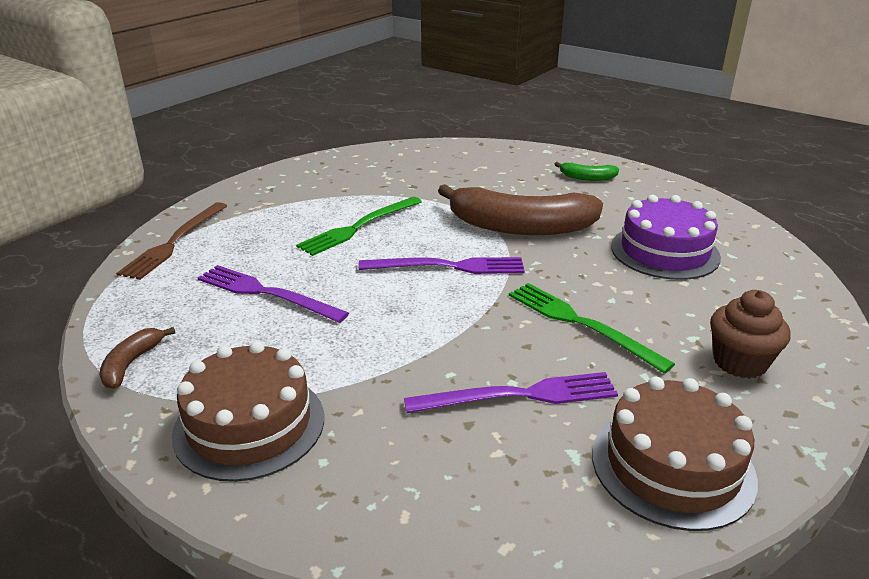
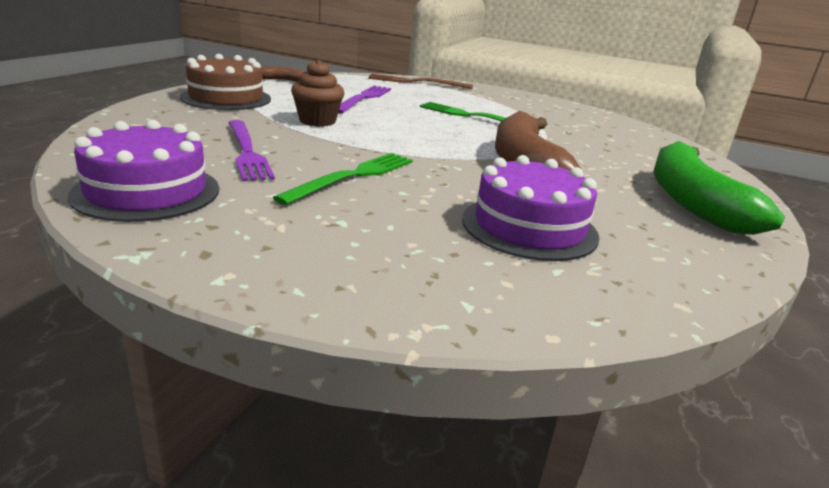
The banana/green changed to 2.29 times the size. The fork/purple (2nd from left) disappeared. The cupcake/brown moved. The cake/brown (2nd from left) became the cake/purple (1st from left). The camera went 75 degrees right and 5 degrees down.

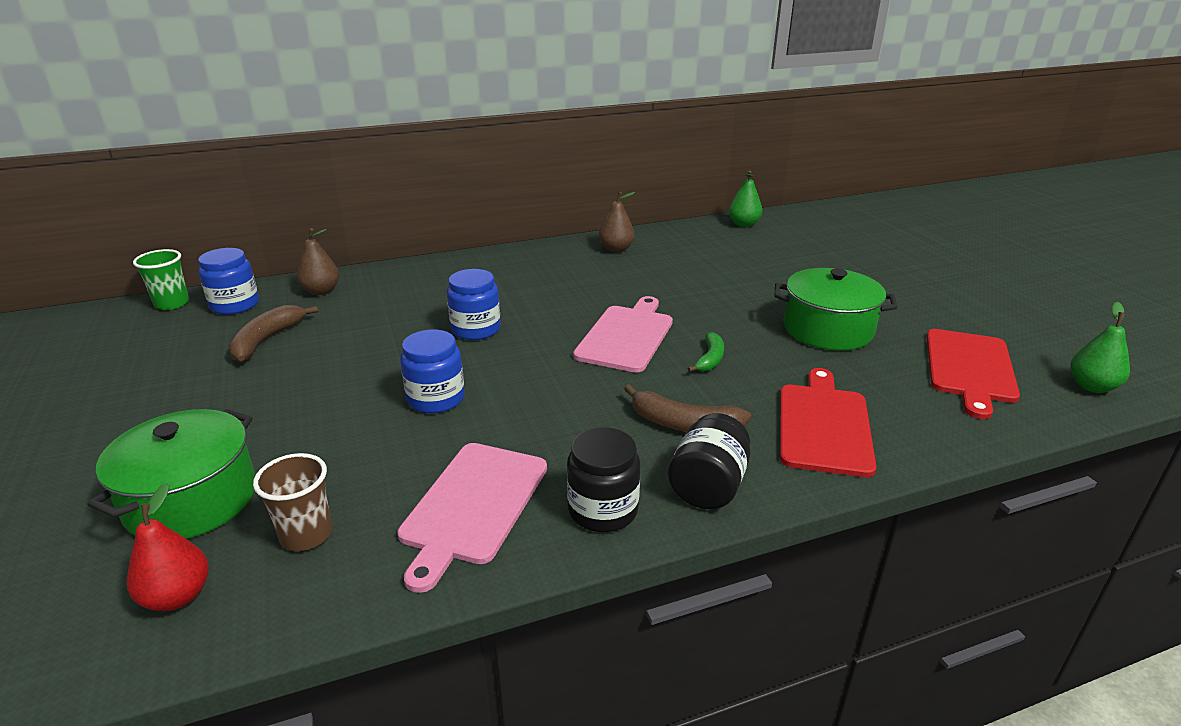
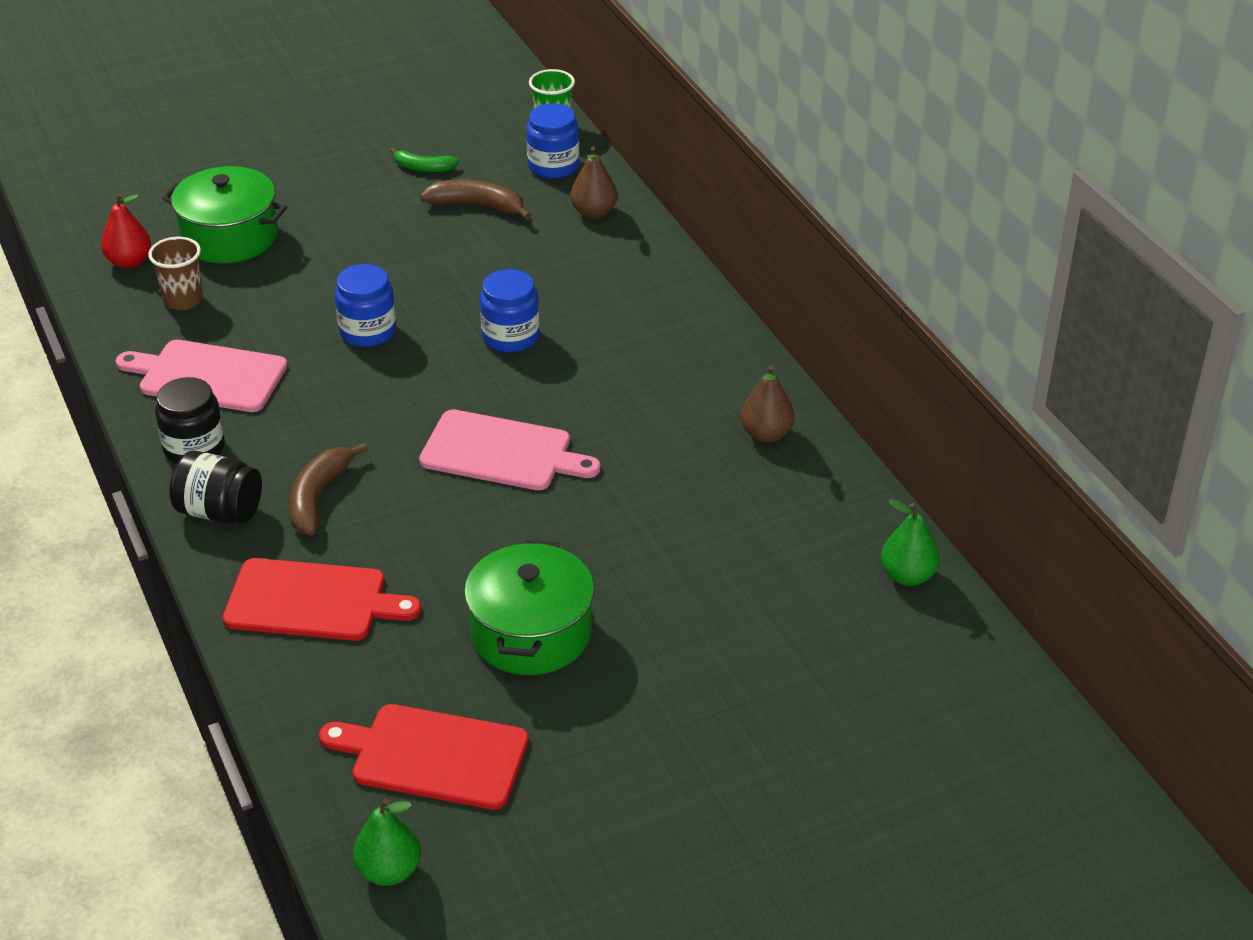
The banana/green moved. The camera went 85 degrees right and 10 degrees up.

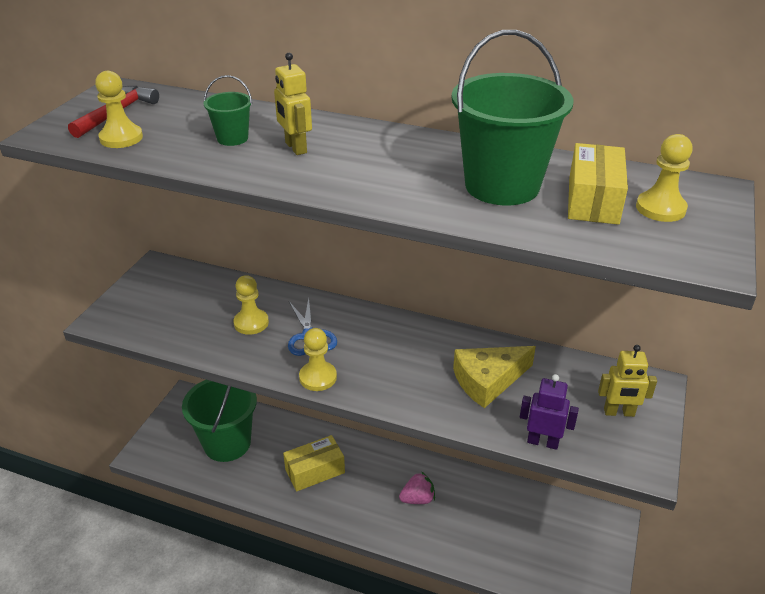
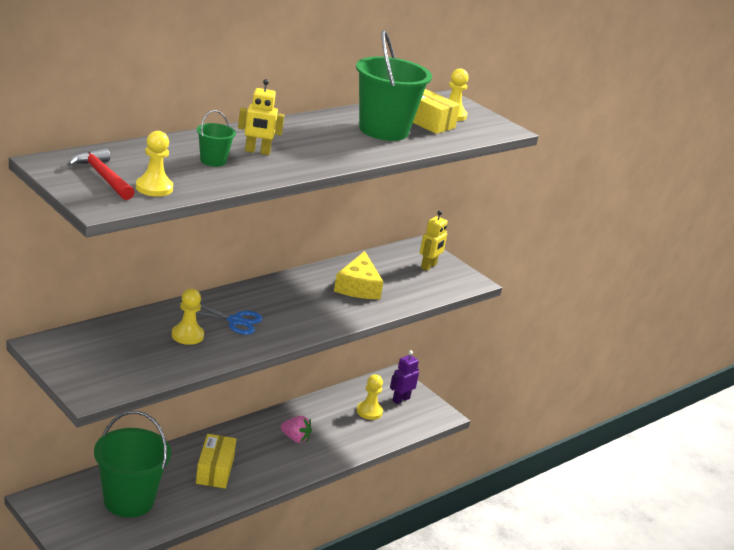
The pawn/yellow (3rd from left) moved. The robot/purple moved. The strawberry/pink turned 105 degrees clockwise. The camera went 65 degrees left and 10 degrees down.

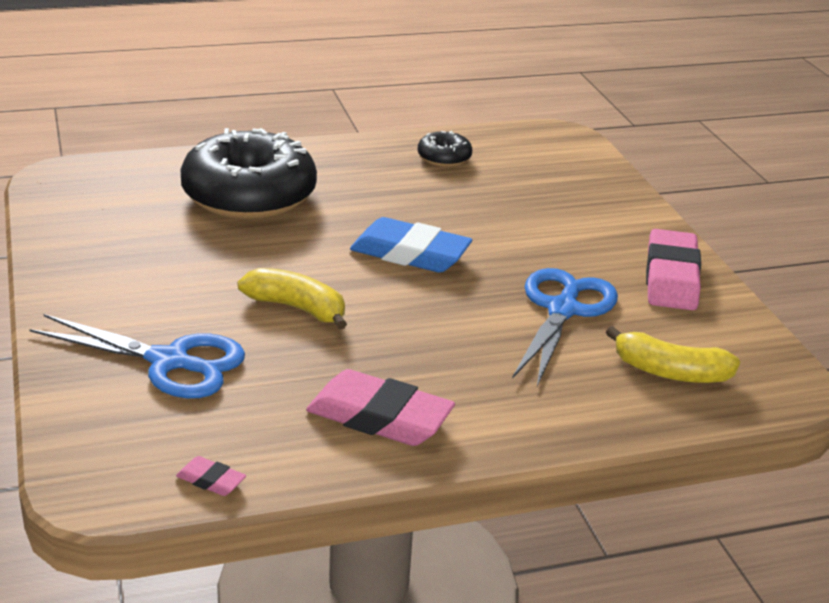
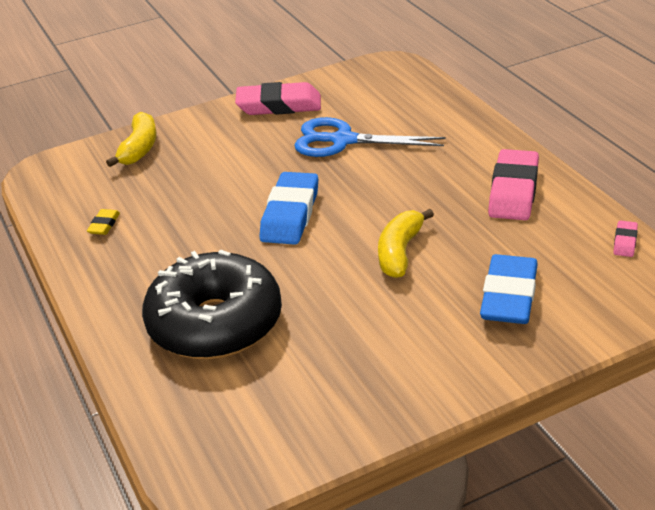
The donut/black (2nd from left) was replaced by the eraser/yellow. The scissors/blue (1st from left) was replaced by the eraser/blue (2nd from left). The banana/yellow (2nd from left in the first image) moved. The camera went 95 degrees left and 5 degrees up.

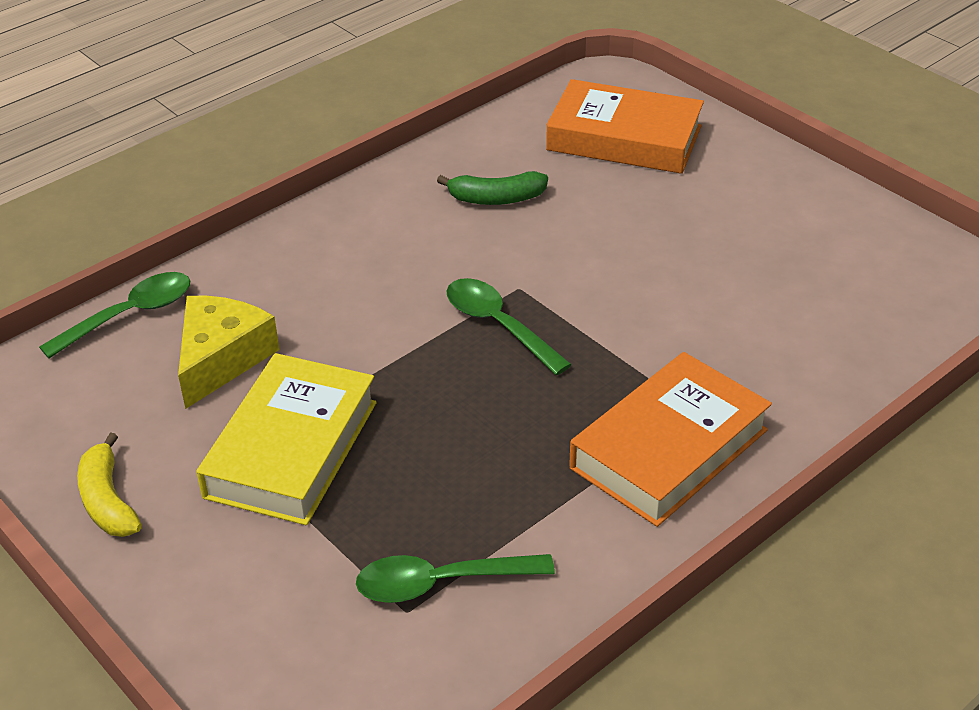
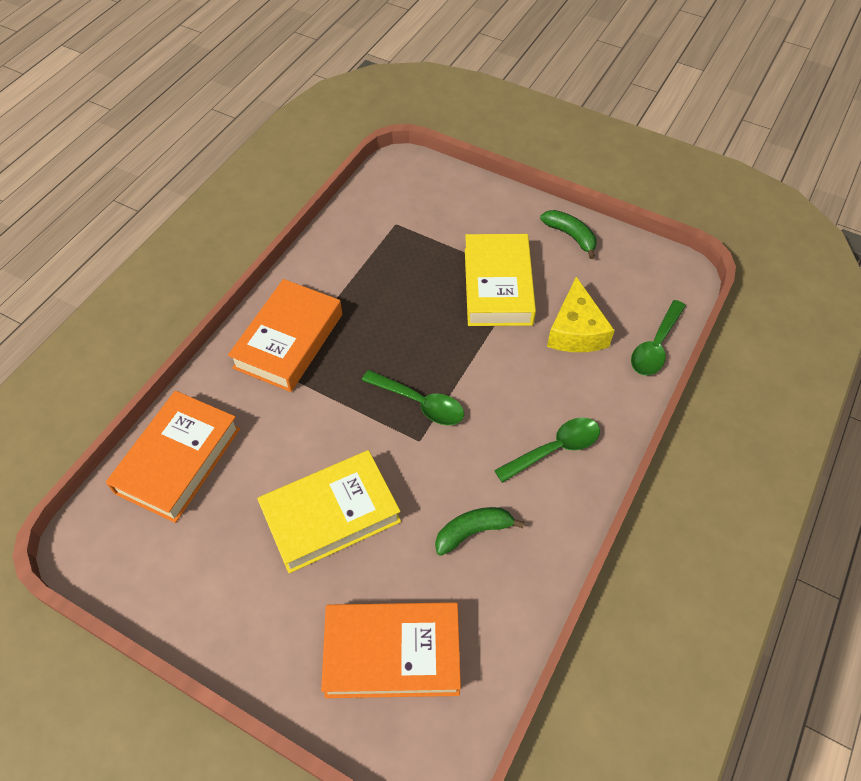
The banana/yellow became the banana/green (2nd from left). The spoon/green (2nd from left) moved. The book/orange (1st from left) appeared. The book/yellow (1st from left) appeared. The camera went 160 degrees right and 15 degrees up.

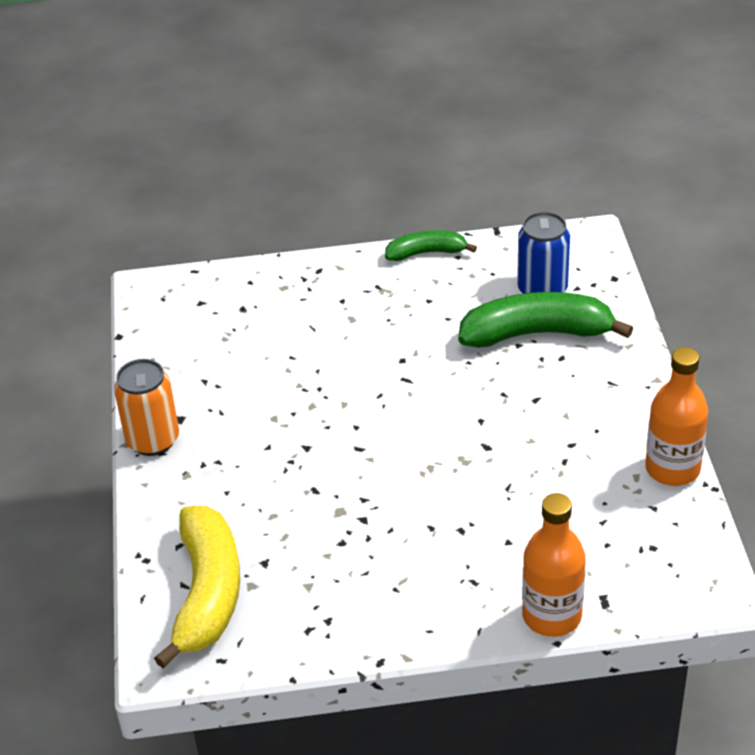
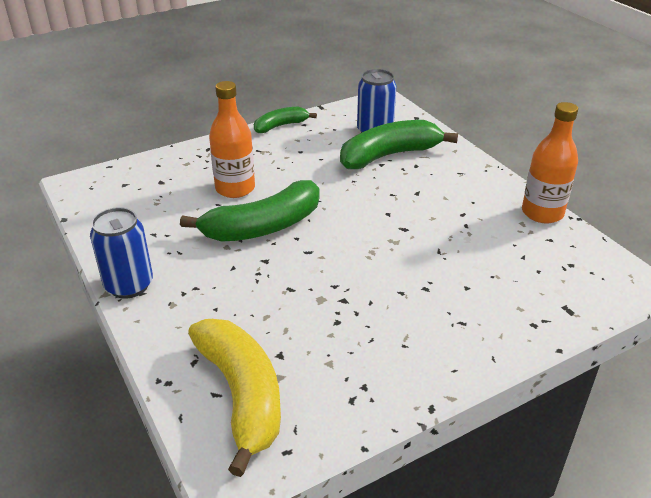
The can/orange became the can/blue (1st from left). The bottle/orange (1st from left) moved. The banana/green (1st from left) appeared. The camera went 25 degrees left and 5 degrees down.

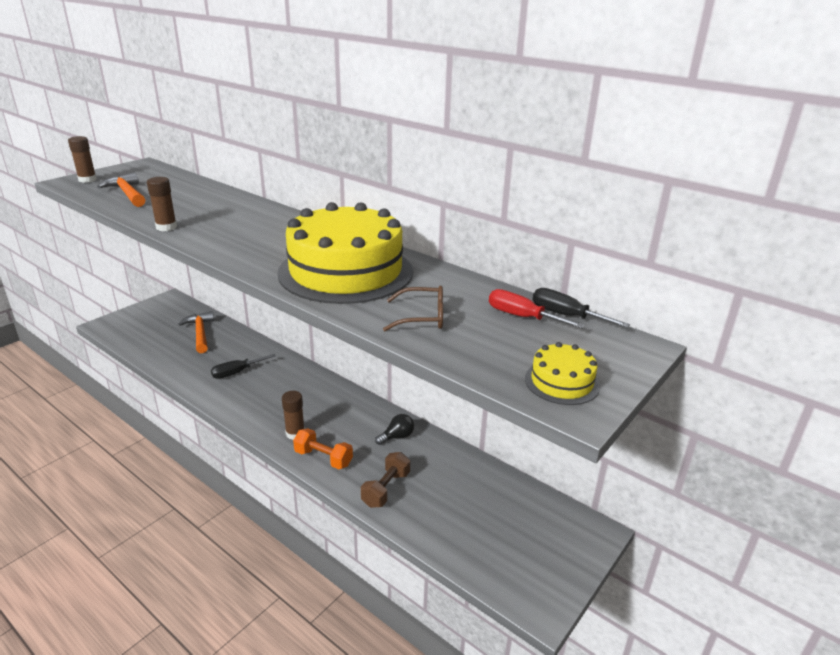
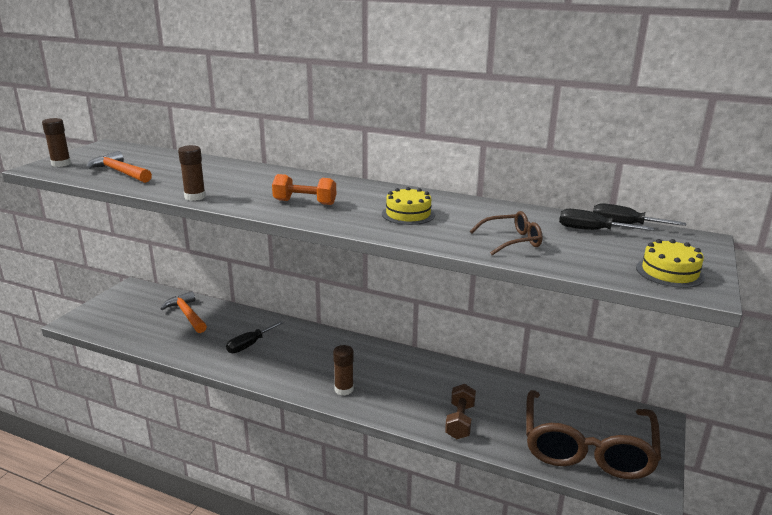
The cake/yellow (1st from left) changed to 0.42 times the size. The screwdriver/red became the screwdriver/black (2nd from left). The light bulb/black disappeared. The dumbbell/orange moved. The glasses/brown (2nd from left) appeared. The camera went 15 degrees left and 5 degrees down.

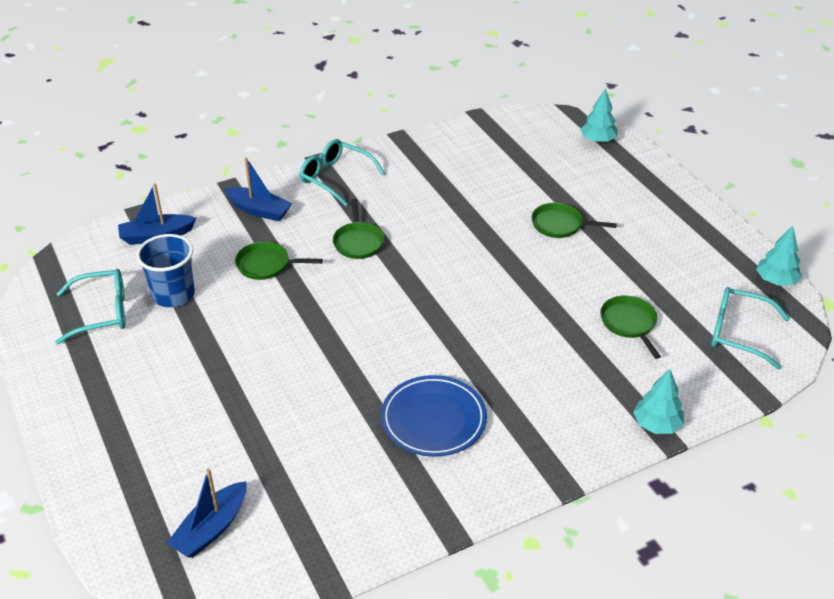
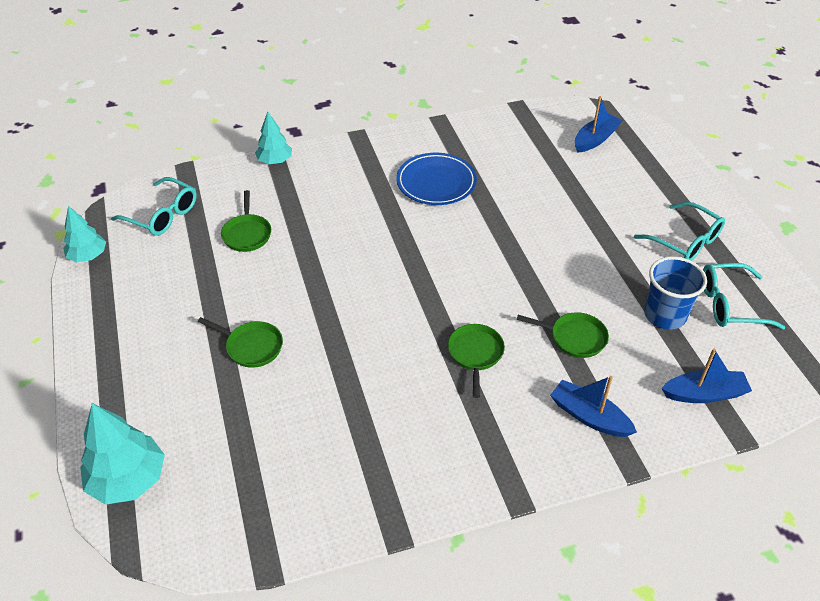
The tree/turquoise (1st from left in the first image) changed to 1.57 times the size. The glasses/turquoise (2nd from left) moved. The camera went 170 degrees left and 5 degrees up.

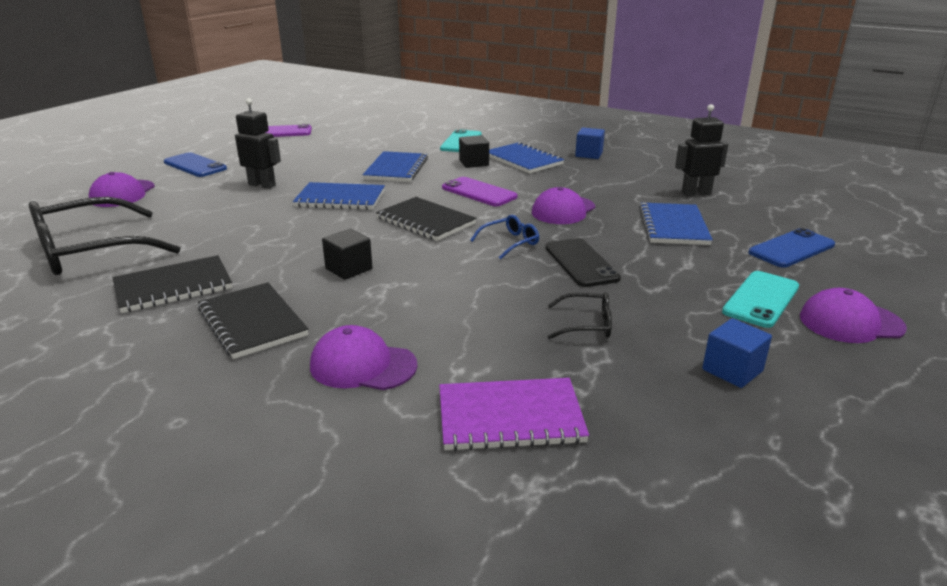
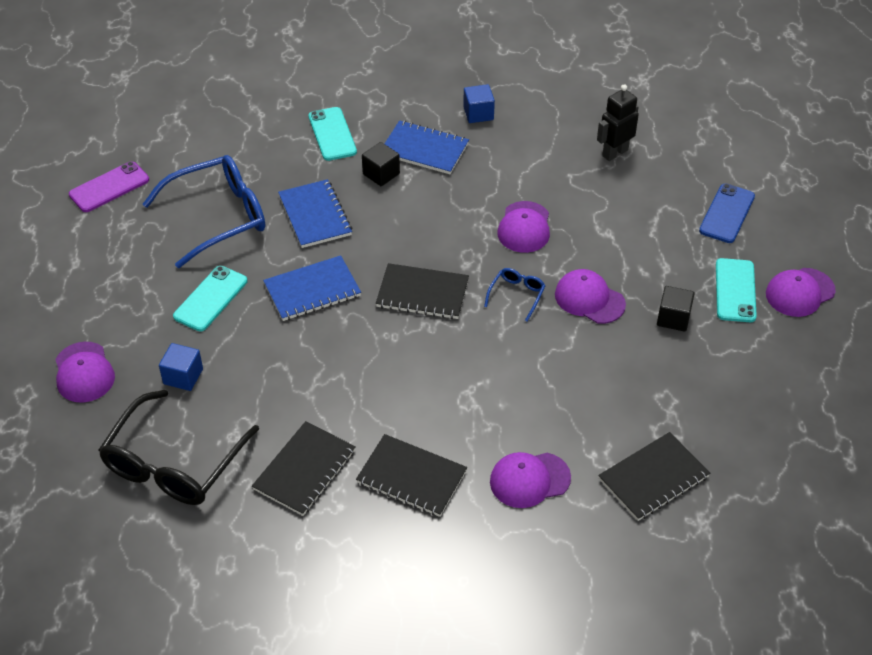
The robot/black (1st from left) was replaced by the phone/turquoise (1st from left). The phone/blue (1st from left) disappeared. The phone/purple (2nd from left) disappeared. The notebook/blue (4th from left) disappeared. The cube/black (1st from left in the first image) moved. The phone/black was replaced by the cap/purple (4th from left). The glasses/black (2nd from left) disappeared. The cube/blue (2nd from left in the first image) moved. The notebook/purple became the notebook/black (4th from left). The glasses/blue (1st from left) appeared. The camera went 30 degrees left and 20 degrees up.

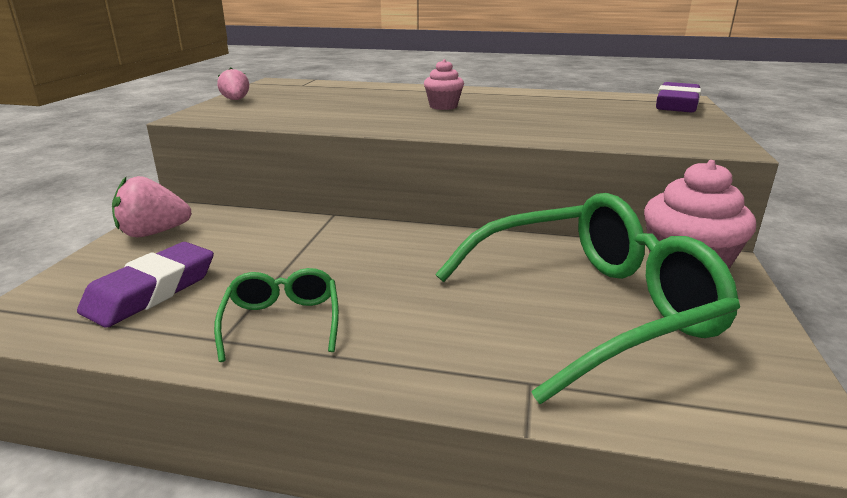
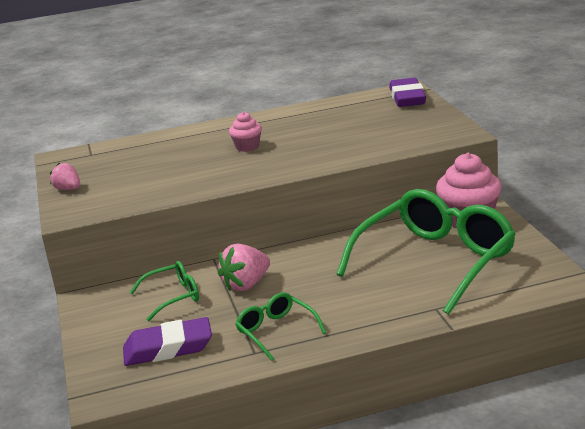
The strawberry/pink (1st from left in the first image) moved. The eraser/purple (1st from left) turned 75 degrees clockwise. The glasses/green (1st from left) appeared. The camera went 25 degrees left and 0 degrees up.

